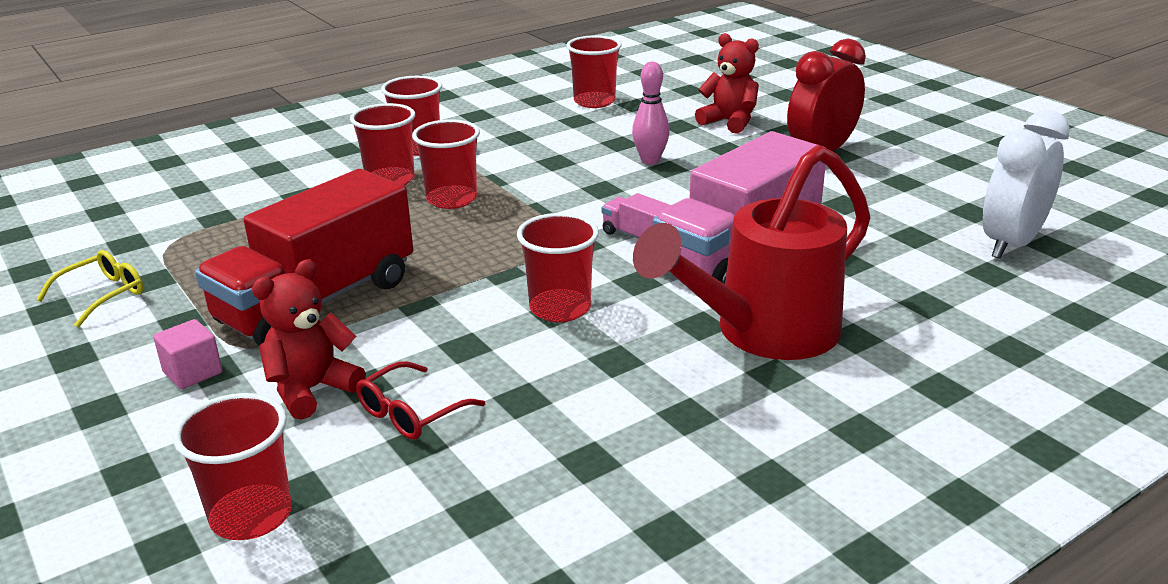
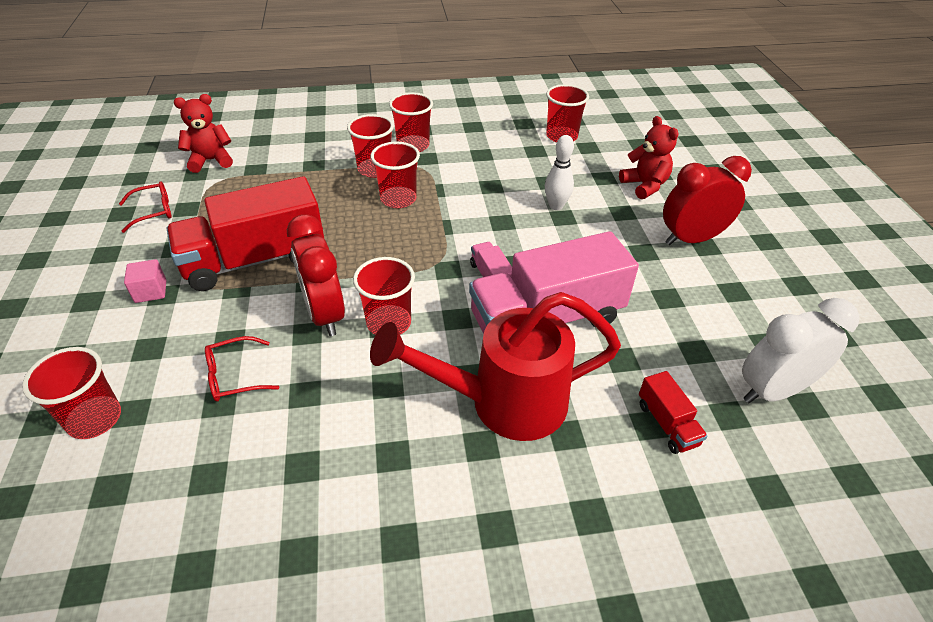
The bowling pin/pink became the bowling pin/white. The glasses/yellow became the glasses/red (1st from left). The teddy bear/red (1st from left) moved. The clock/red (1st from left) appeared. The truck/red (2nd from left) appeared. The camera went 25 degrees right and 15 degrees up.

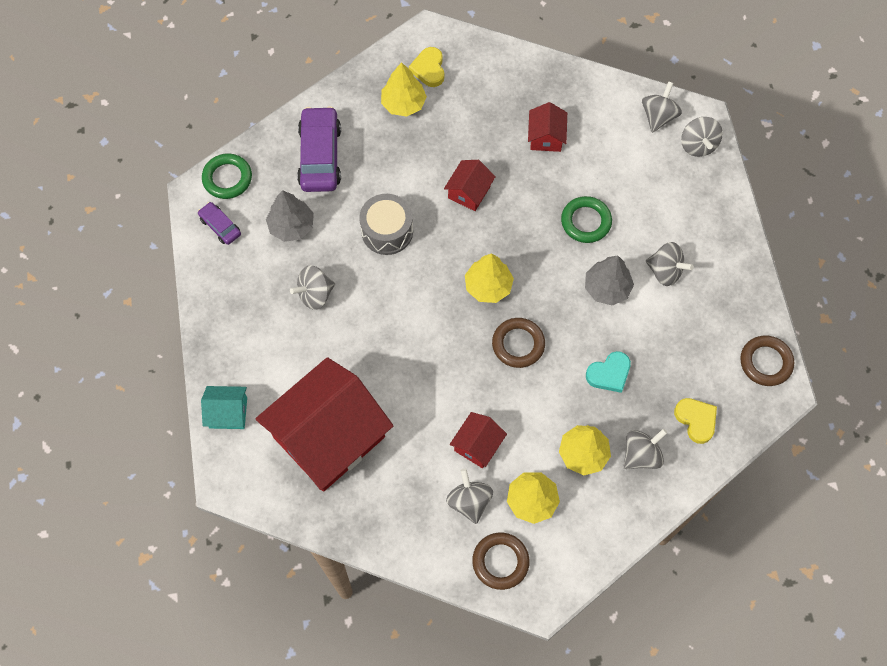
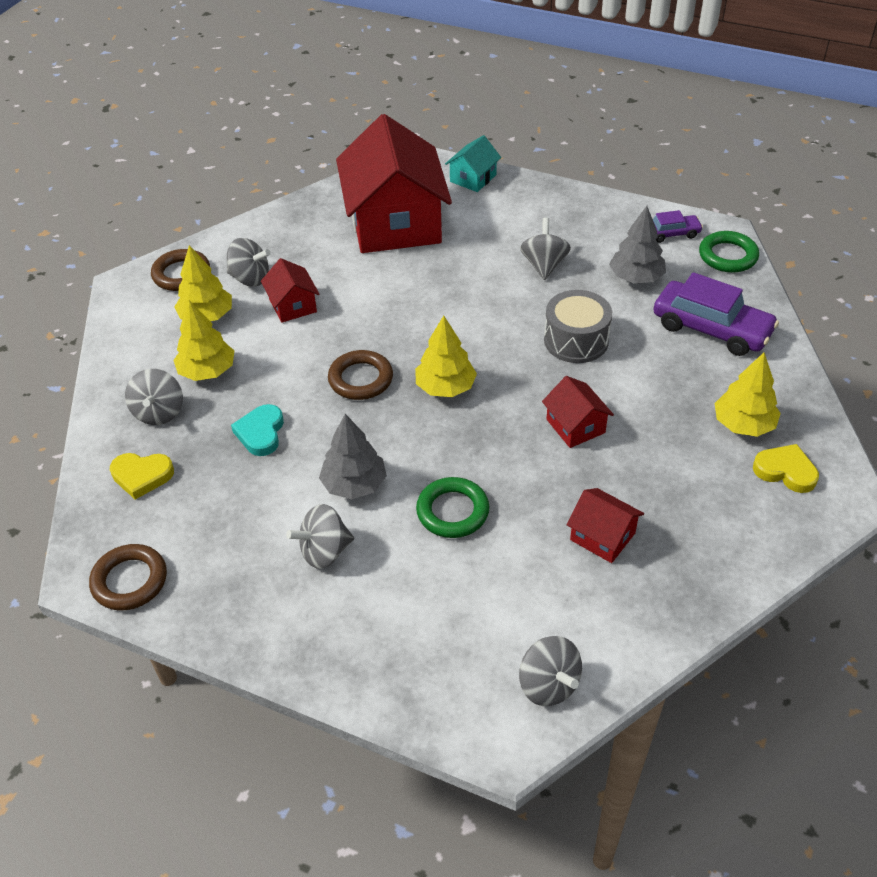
The spinning top/grey (6th from left) disappeared. The camera went 125 degrees right and 20 degrees down.

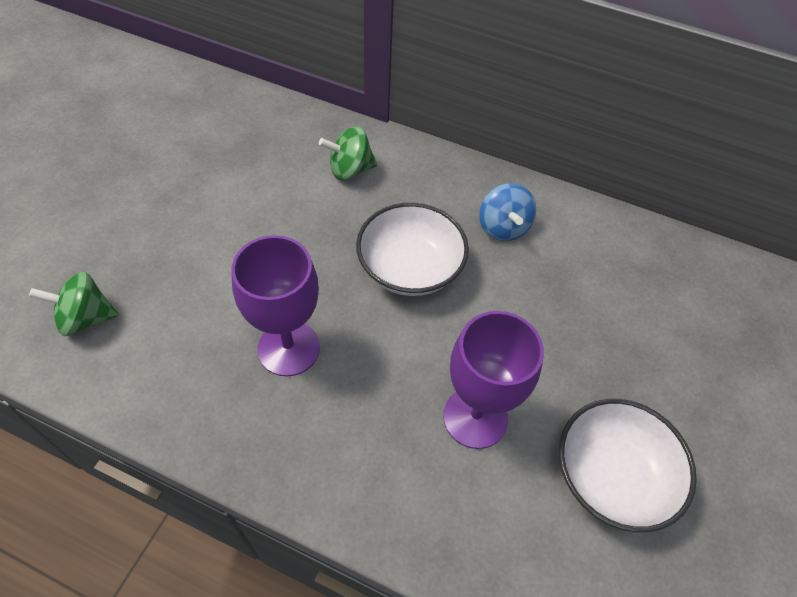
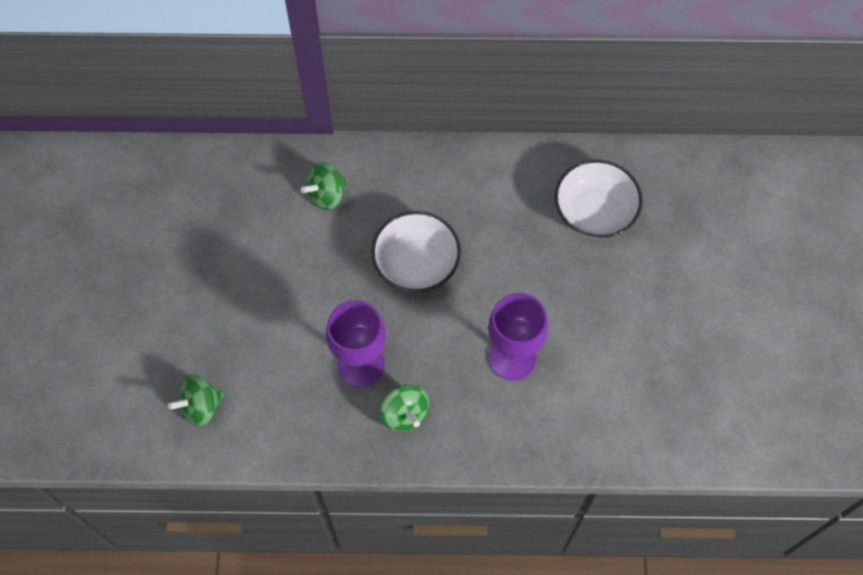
The spinning top/blue disappeared. The bowl/white (2nd from left) moved. The spinning top/green (3rd from left) appeared. The camera went 20 degrees left and 10 degrees up.

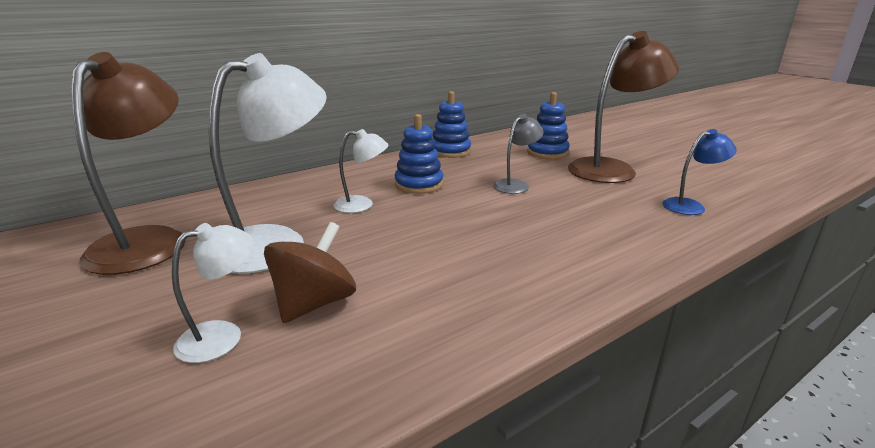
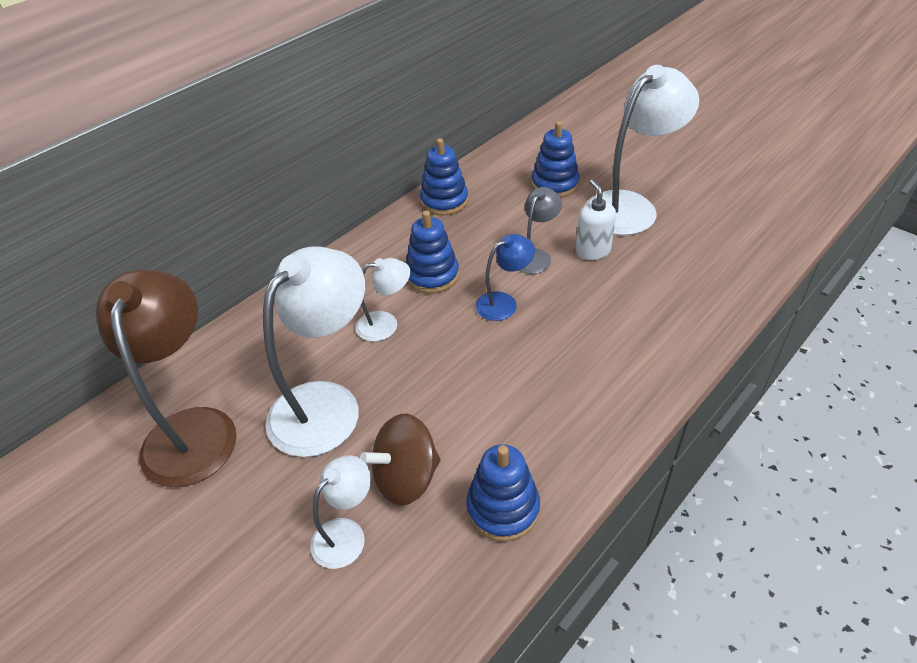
The lamp/brown (2nd from left) became the lamp/white (4th from left). The lamp/blue moved. The spinning top/brown turned 135 degrees counterclockwise. The soap dispenser/white appeared. The stacking toy/blue (3rd from left) appeared. The camera went 10 degrees left and 20 degrees up.

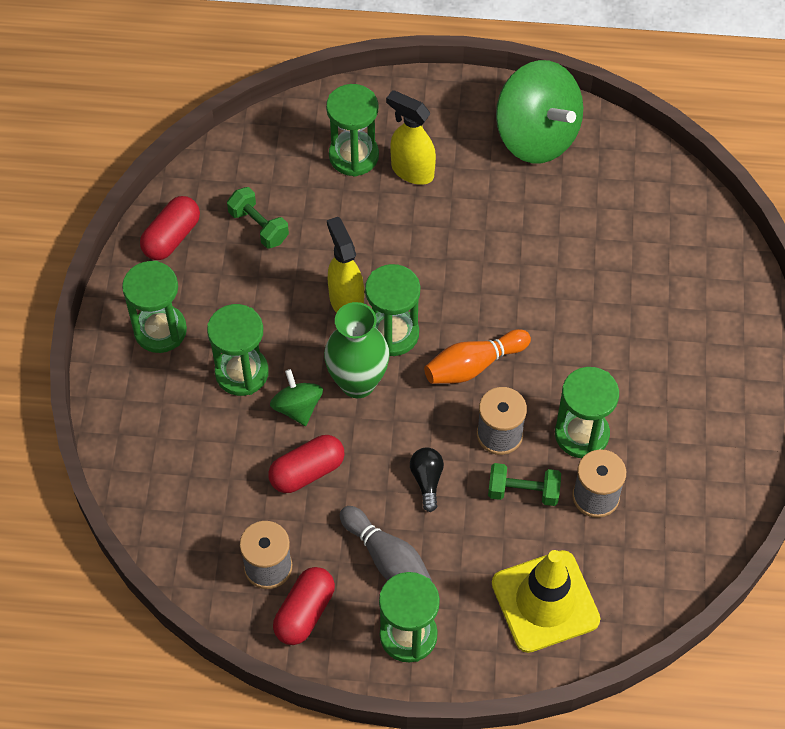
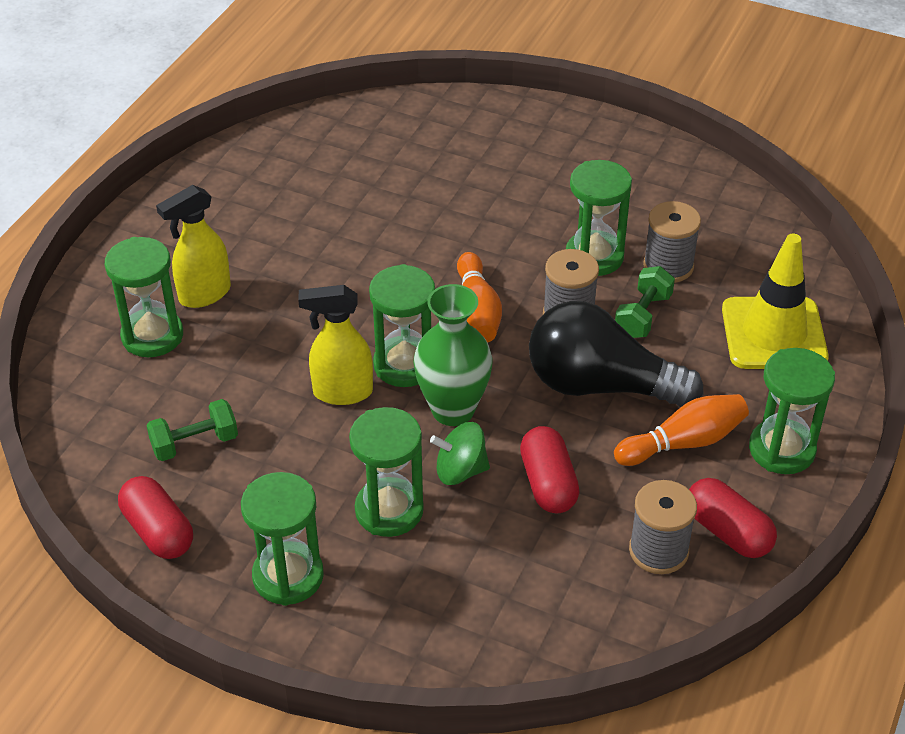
The spinning top/green (2nd from left) disappeared. The light bulb/black changed to 2.39 times the size. The bowling pin/grey became the bowling pin/orange (2nd from left). The camera went 70 degrees left and 15 degrees down.

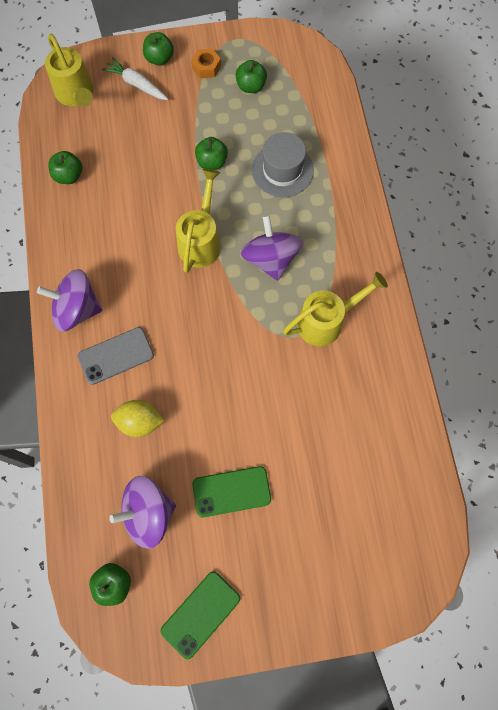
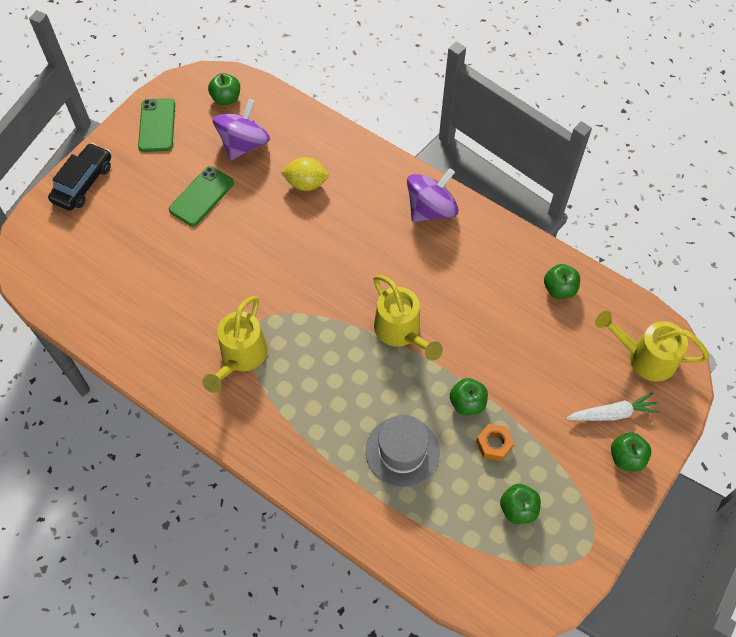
The nut/orange moved. The spinning top/purple (3rd from left) disappeared. The phone/grey disappeared. The lemon/yellow turned 45 degrees clockwise. The car/black appeared. The camera went 135 degrees right and 10 degrees down.

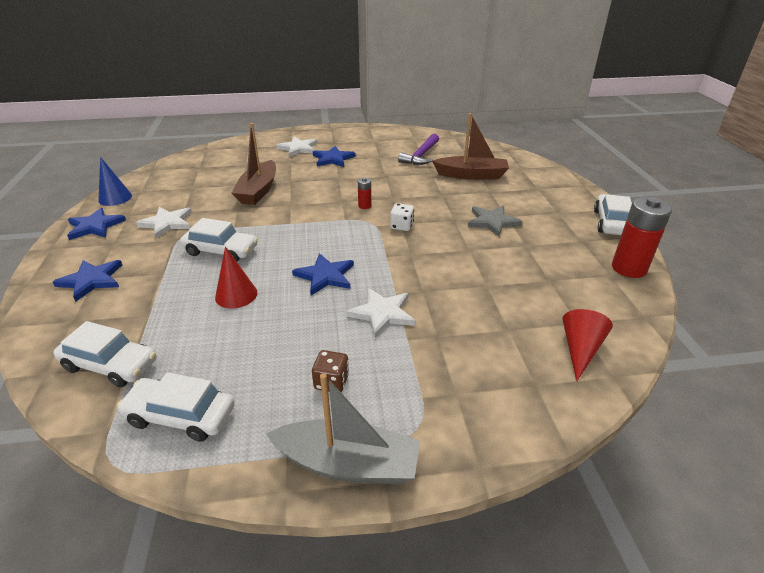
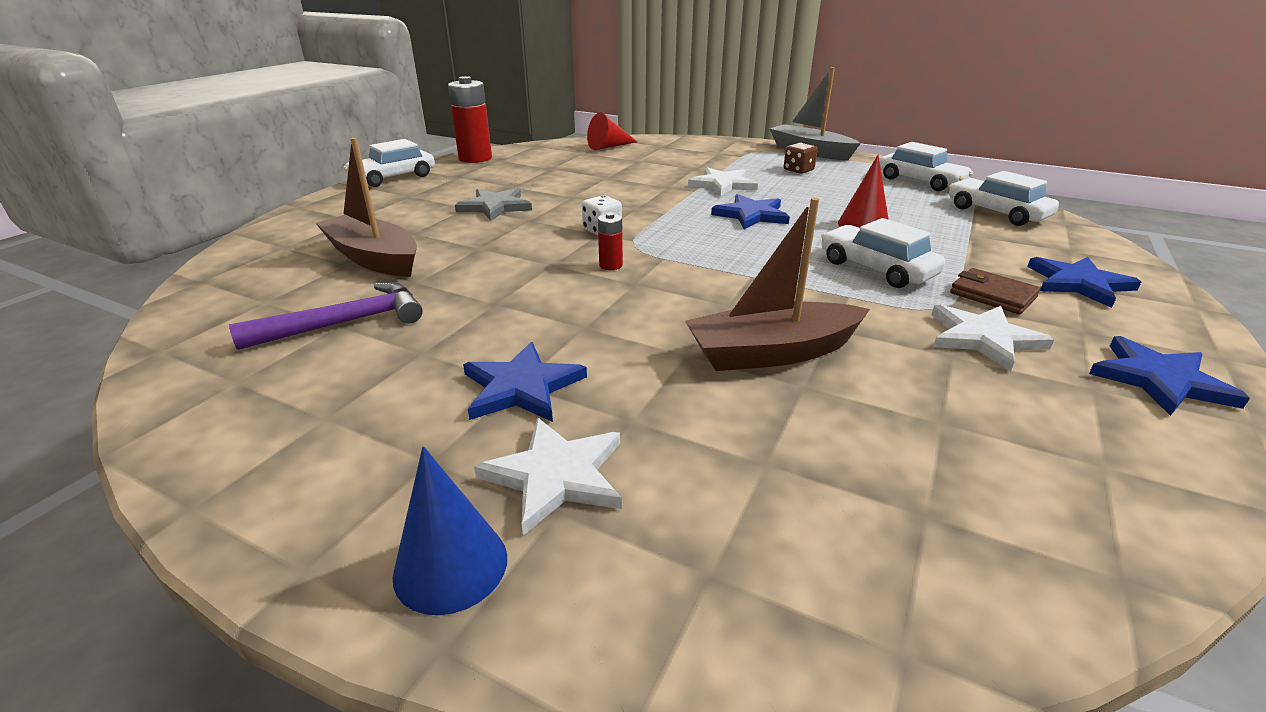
The boat/brown (1st from left in the first image) turned 150 degrees counterclockwise. The cone/blue moved. The wallet/brown appeared. The camera went 145 degrees left and 5 degrees down.

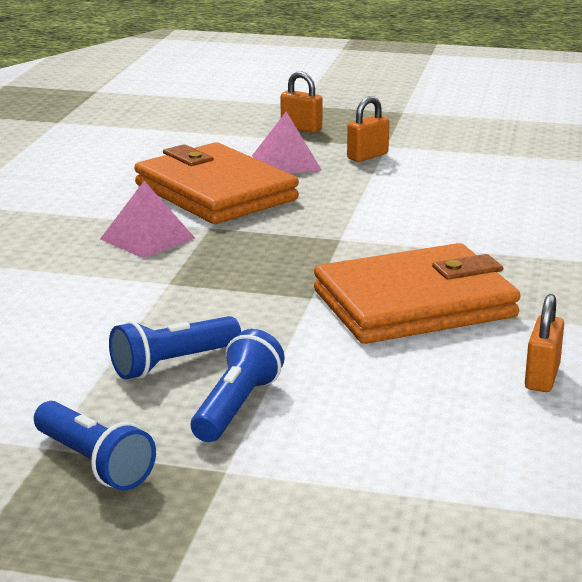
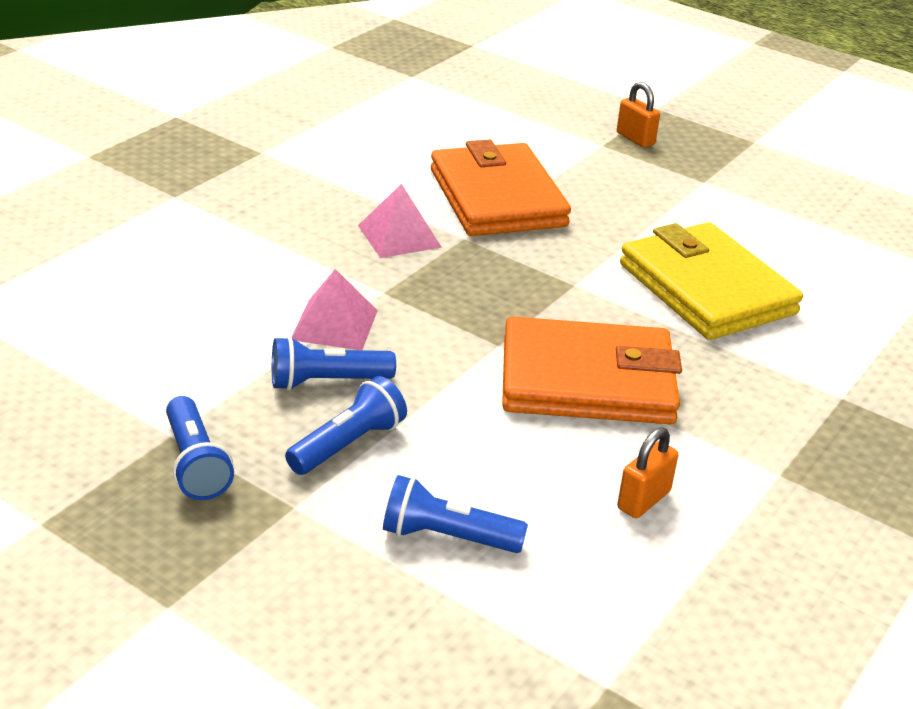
The padlock/orange (2nd from left) disappeared. The pyramid/pink (2nd from left in the first image) moved. The wallet/yellow appeared. The flashlight/blue (4th from left) appeared. The camera went 20 degrees right and 10 degrees up.

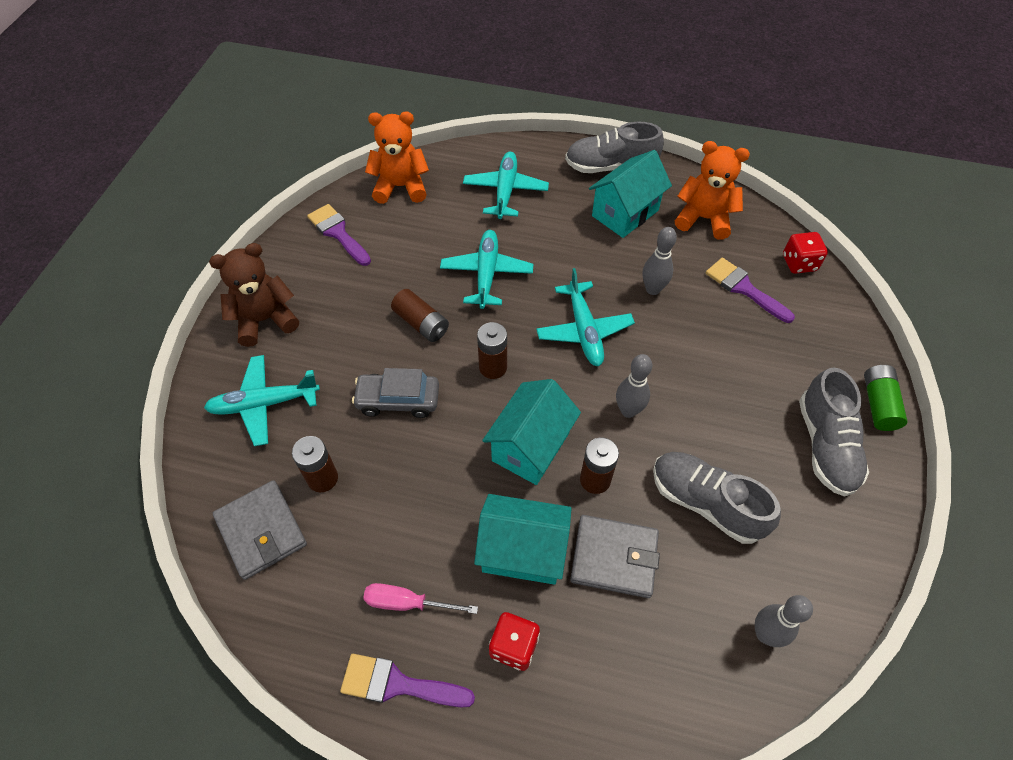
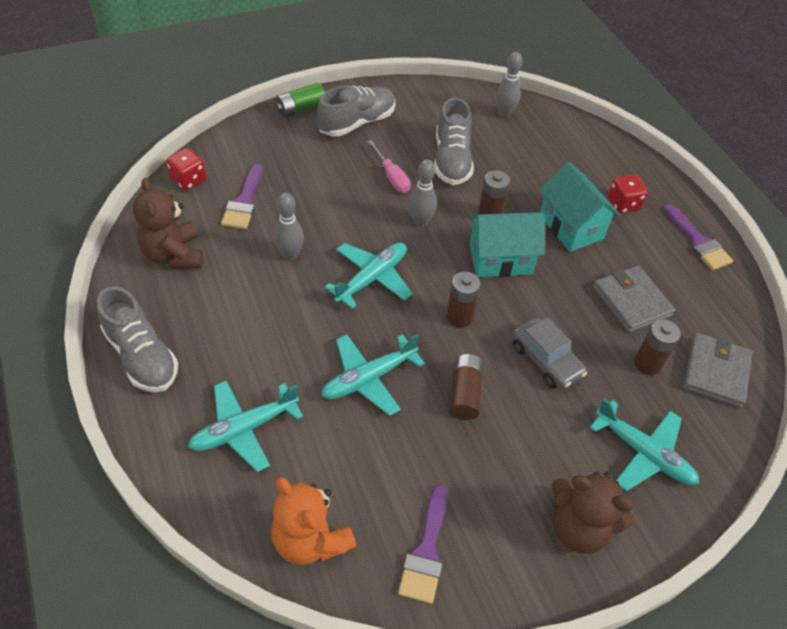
The teddy bear/orange (2nd from left) became the teddy bear/brown (1st from left). The house/turquoise (3rd from left) disappeared. The wallet/grey (2nd from left in the first image) moved. The screwdriver/pink moved. The camera went 130 degrees left and 5 degrees down.

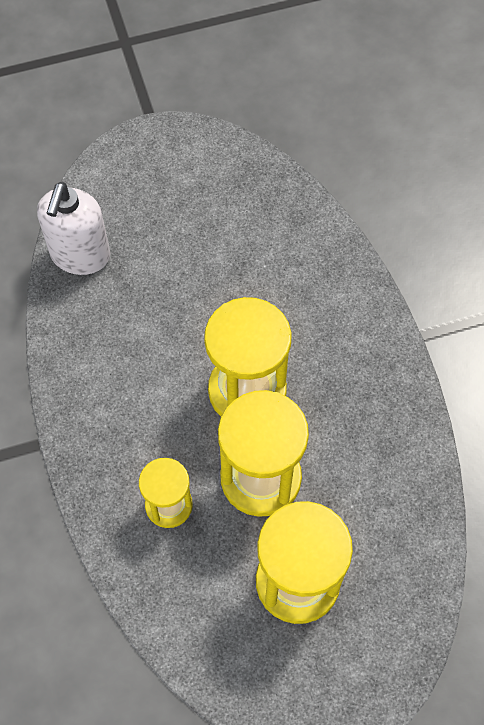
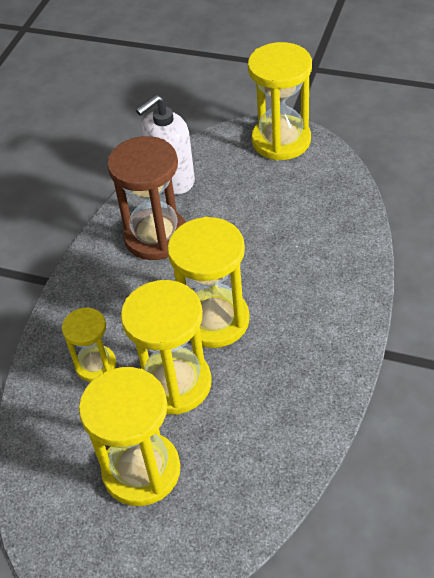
The hourglass/yellow (5th from left) appeared. The hourglass/brown appeared. The camera went 40 degrees right and 15 degrees down.

